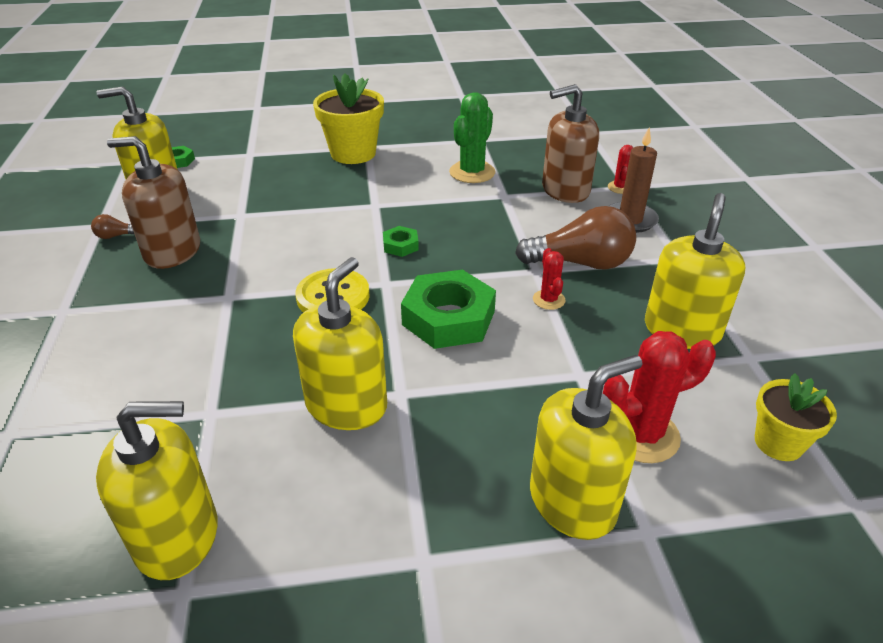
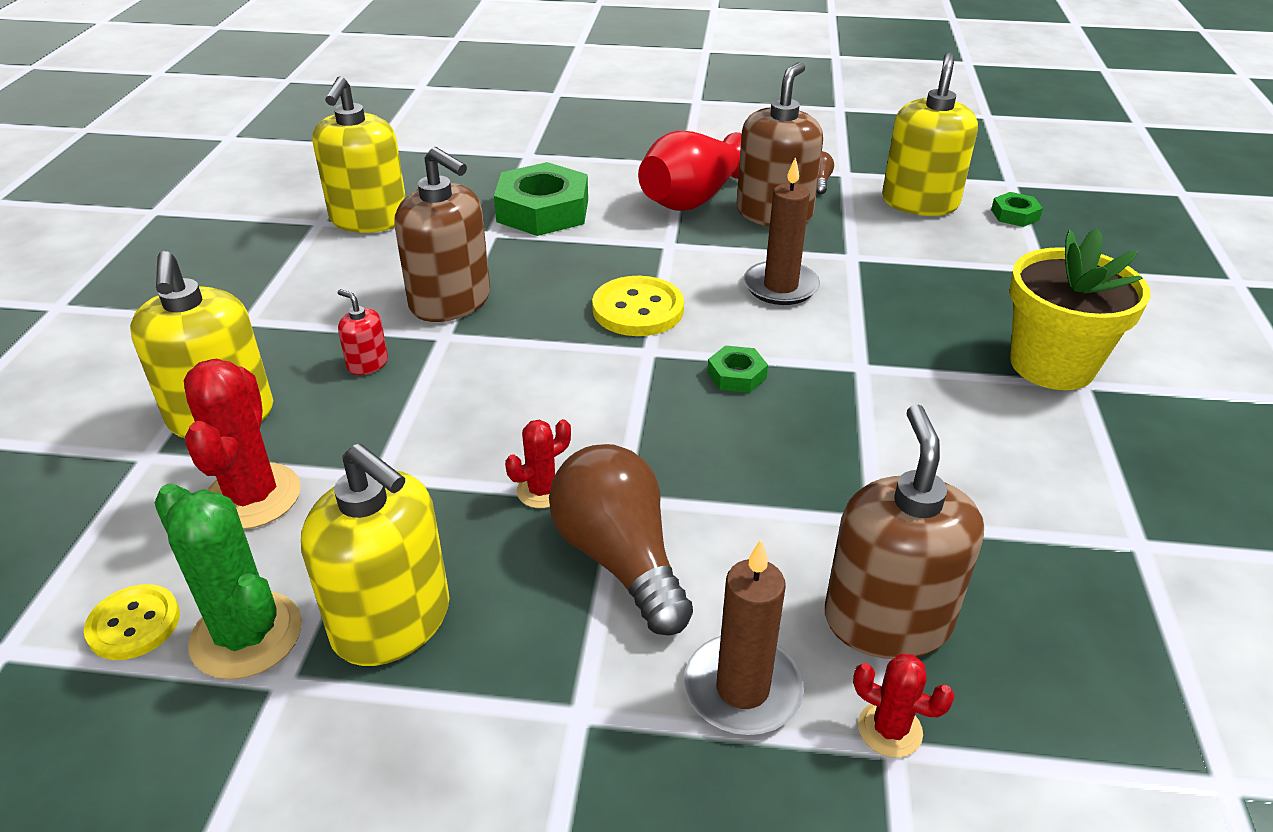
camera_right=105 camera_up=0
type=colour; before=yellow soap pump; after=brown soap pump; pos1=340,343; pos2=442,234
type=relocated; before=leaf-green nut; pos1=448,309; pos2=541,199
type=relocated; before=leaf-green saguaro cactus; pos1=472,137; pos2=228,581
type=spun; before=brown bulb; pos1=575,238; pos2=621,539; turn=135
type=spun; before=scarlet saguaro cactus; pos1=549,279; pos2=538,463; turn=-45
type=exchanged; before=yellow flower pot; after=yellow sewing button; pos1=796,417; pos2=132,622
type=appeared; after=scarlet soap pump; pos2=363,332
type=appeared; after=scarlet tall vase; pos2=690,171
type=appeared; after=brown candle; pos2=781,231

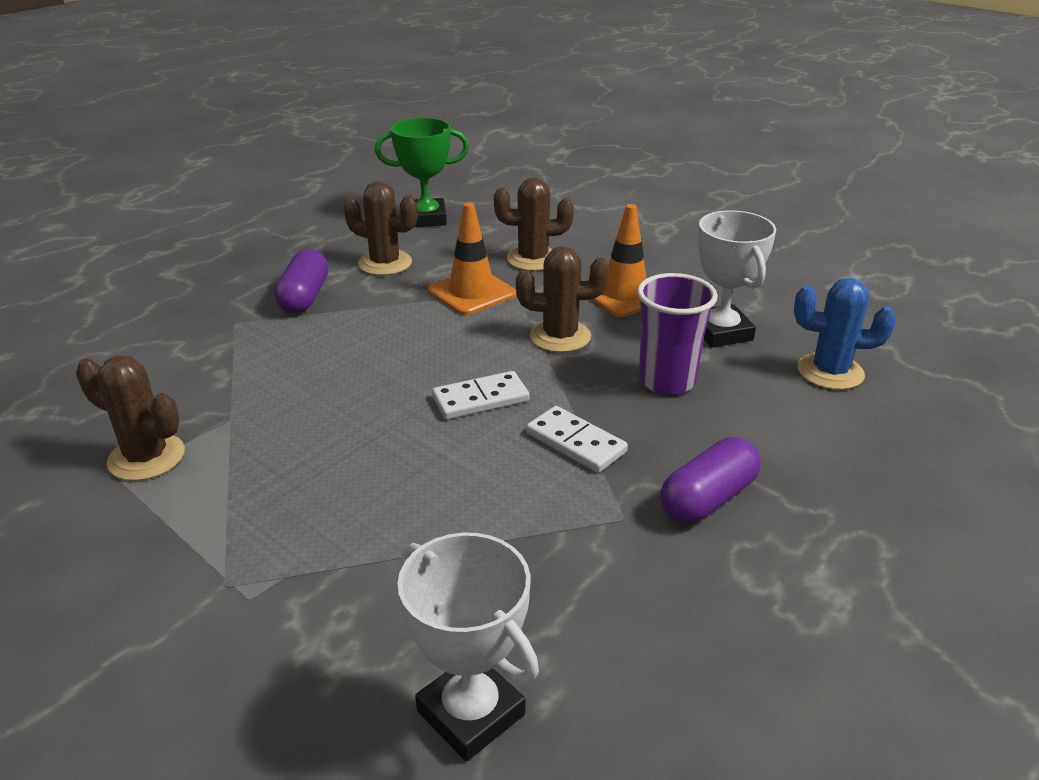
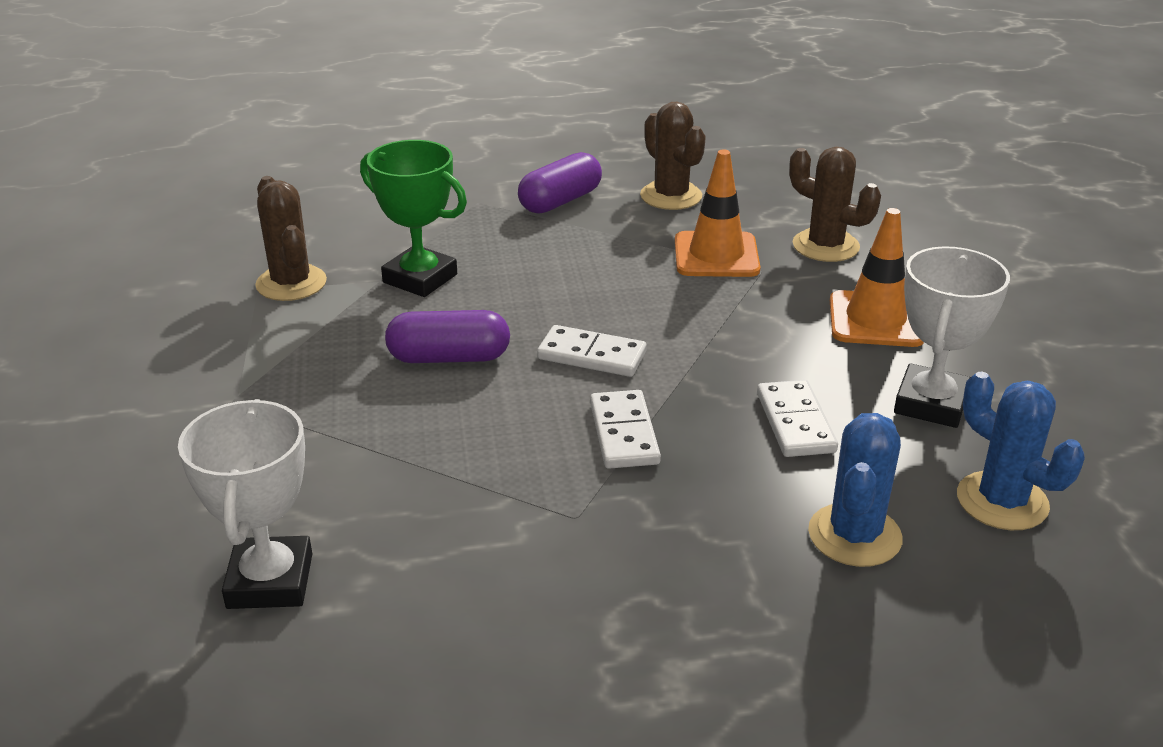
camera_right=40 camera_up=0
type=relocated; before=leaf-green award cup; pos1=422,172; pos2=413,218
type=missing; before=brown saguaro cactus; pos1=562,299
type=exchanged; before=royal purple tumbler; after=white domino tile; pos1=677,334; pos2=797,418
type=relocated; before=royal purple capsule; pos1=710,480; pos2=447,336
type=appeared; after=royal blue saguaro cactus; pos2=855,490

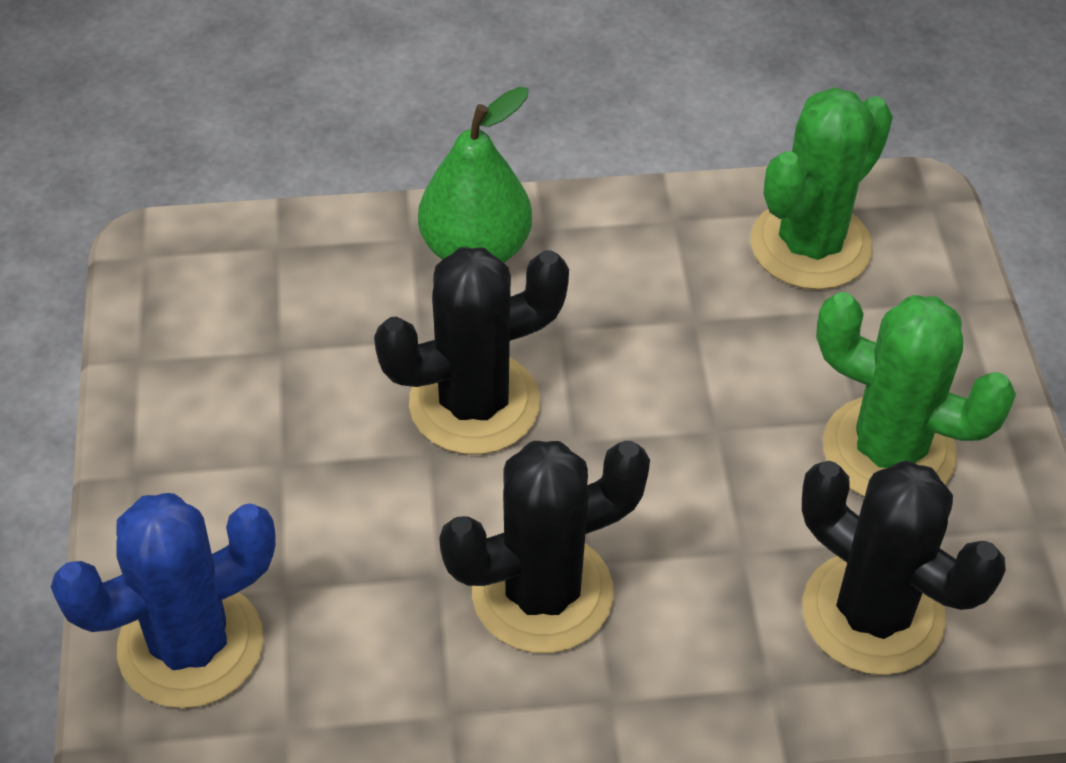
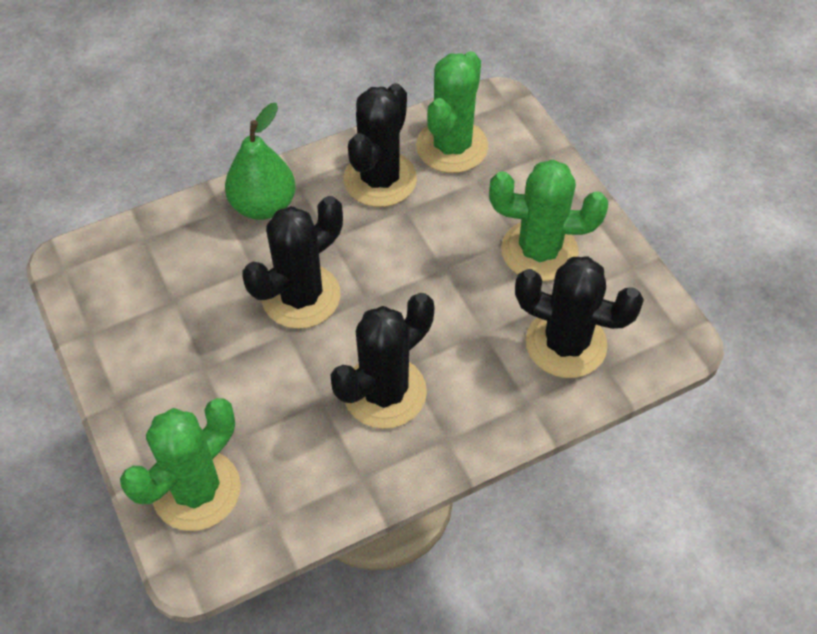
camera_right=-20 camera_up=5
type=colour; before=royal blue saguaro cactus; after=leaf-green saguaro cactus; pos1=163,600; pos2=180,464
type=appeared; after=jet-black saguaro cactus; pos2=380,145

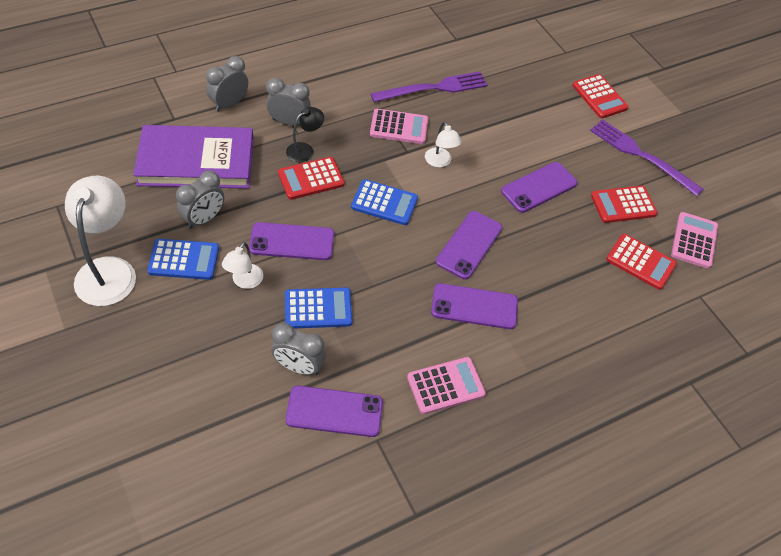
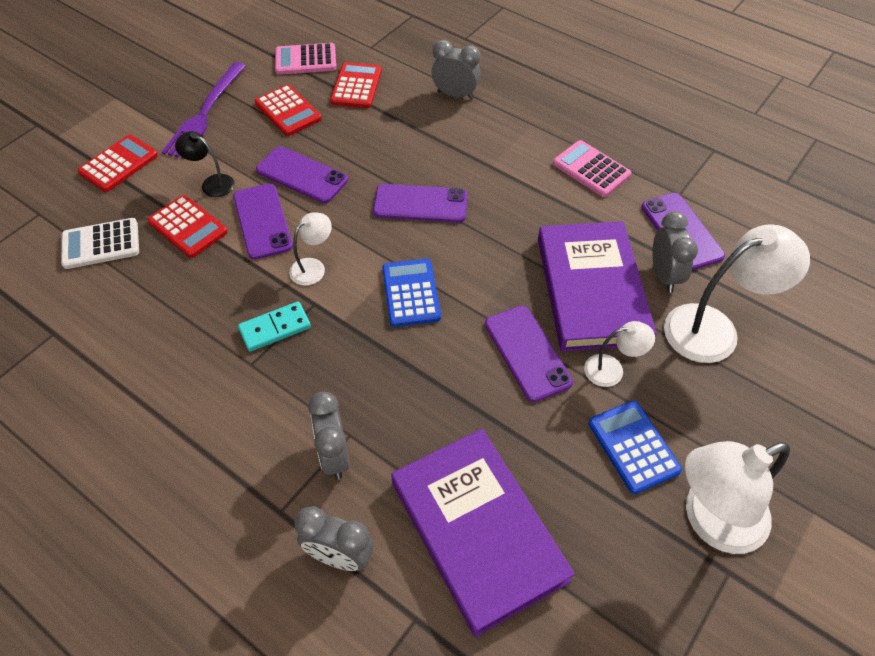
camera_right=-110 camera_up=0
type=relocated; before=gray clock; pos1=200,200; pos2=456,70
type=relocated; before=scarlet calculator; pos1=311,178; pos2=187,226
type=exchanged; before=royal blue calculator; after=royal purple hardback; pos1=318,308; pos2=597,286
type=relocated; before=jet-black lamp; pos1=305,134; pos2=205,164
type=missing; before=royal purple fork; pos1=429,87
type=exchanged; before=rosy calculator; after=aqua domino tile; pos1=399,126; pos2=274,326
type=relocated; before=royal purple smartphone; pos1=474,306; pos2=263,221
type=appeared; after=white calculator; pos2=100,243
type=appeared; after=white lamp; pos2=737,293

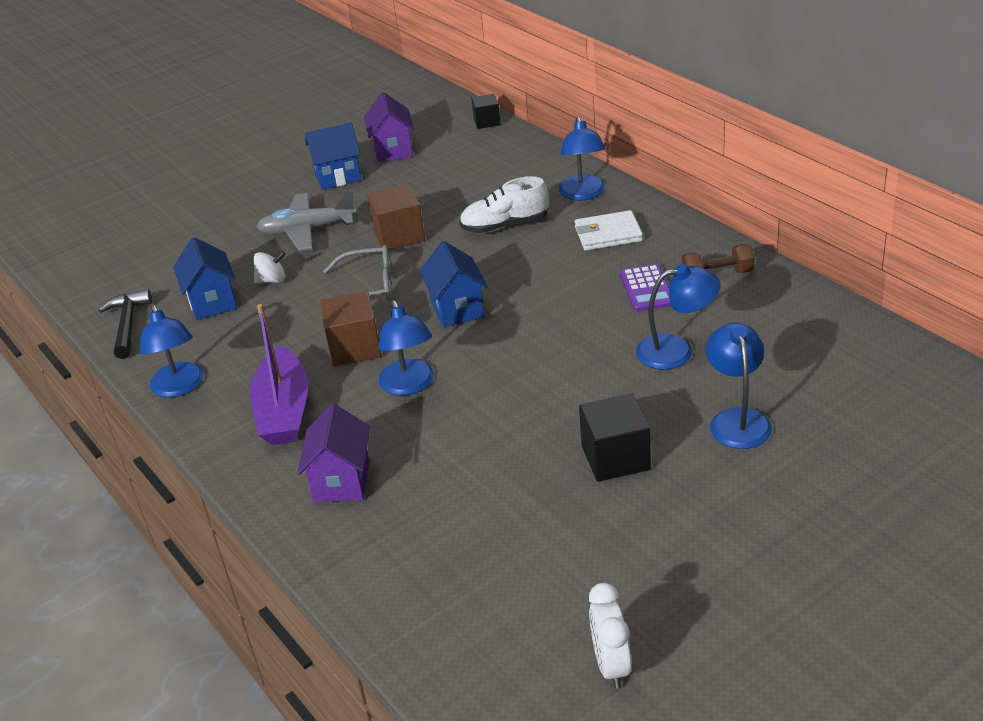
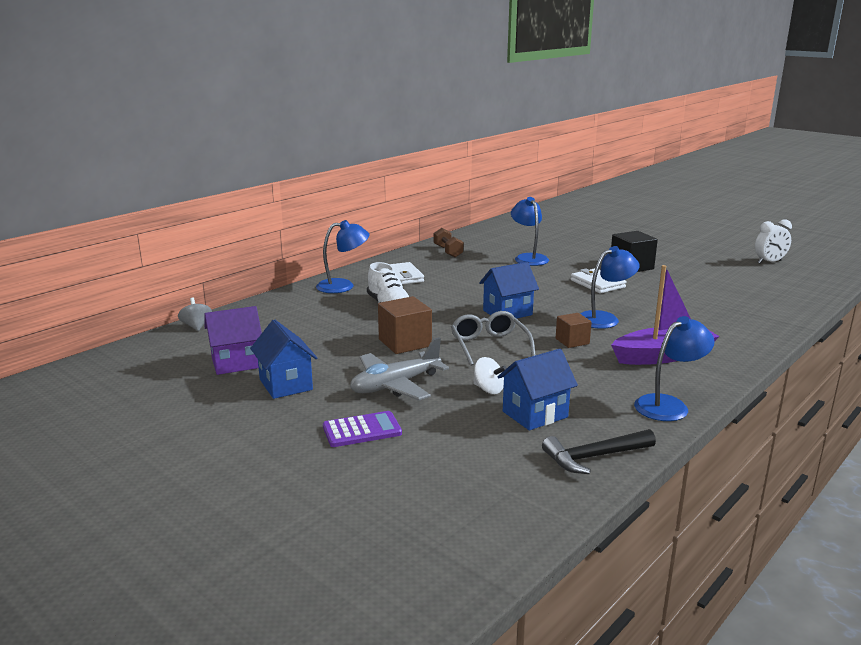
camera_right=-105 camera_up=-15
type=spun; before=white whirligig; pos1=269,267; pos2=490,375; turn=150
type=spun; before=gray aeroplane; pos1=307,220; pos2=399,369; turn=75
type=missing; before=royal purple cottage; pos1=333,453
type=size; before=brown cube; pos1=351,329; pos2=574,330; scale=0.62
type=exchanged; before=jet-black cube; after=gray whirligig; pos1=486,111; pos2=195,314
type=relocated; before=royal purple calculator; pos1=645,288; pos2=362,429
type=missing; before=royal blue lamp; pos1=739,386
type=appeared; after=white billfold; pos2=598,281

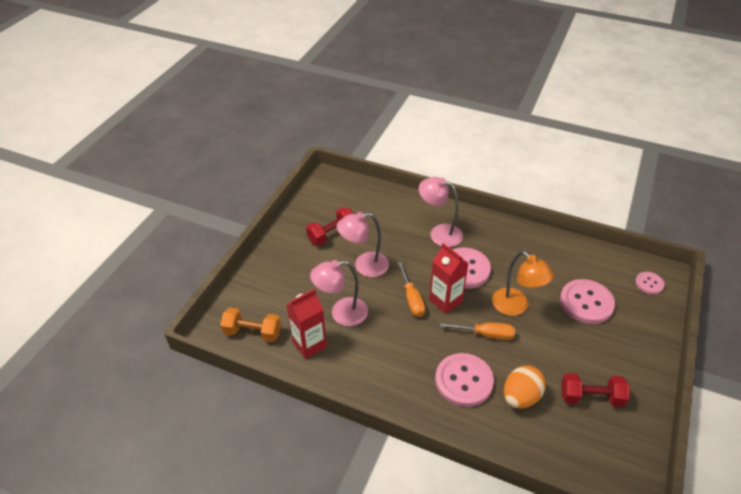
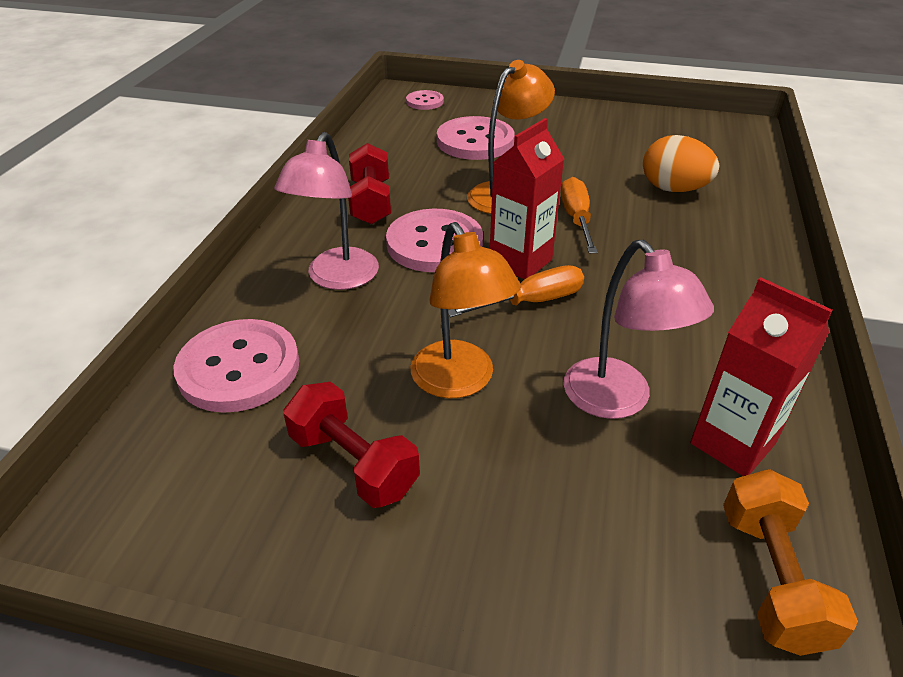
camera_right=-100 camera_up=-5
type=colour; before=rosy lamp; after=orange-coloured lamp; pos1=363,244; pos2=466,310
type=relocated; before=rosy sewing button; pos1=464,380; pos2=236,366
type=relocated; before=scarlet hand weight; pos1=595,390; pos2=369,184

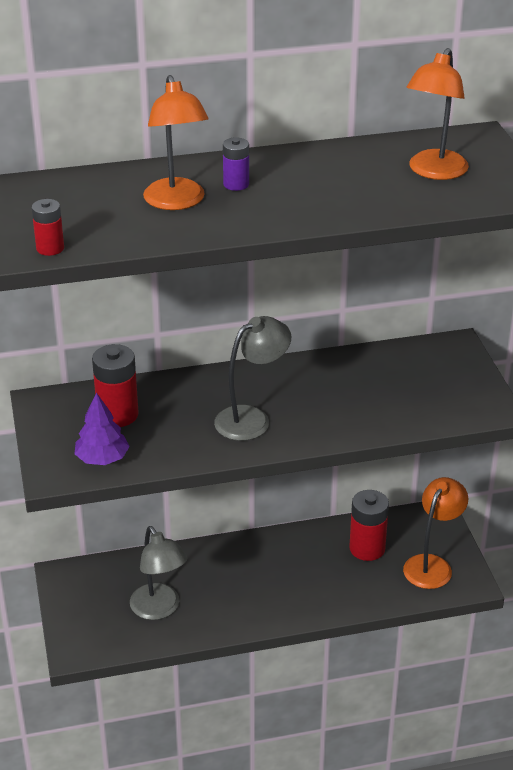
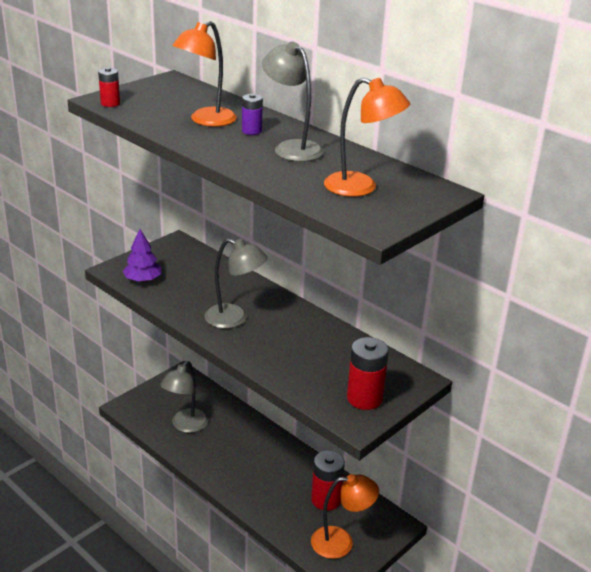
camera_right=55 camera_up=-5
type=relocated; before=scarlet battery; pos1=115,385; pos2=368,373
type=spun; before=orange-coloured lamp; pos1=437,114; pos2=367,137; turn=-150
type=appeared; after=gray lamp; pos2=293,101

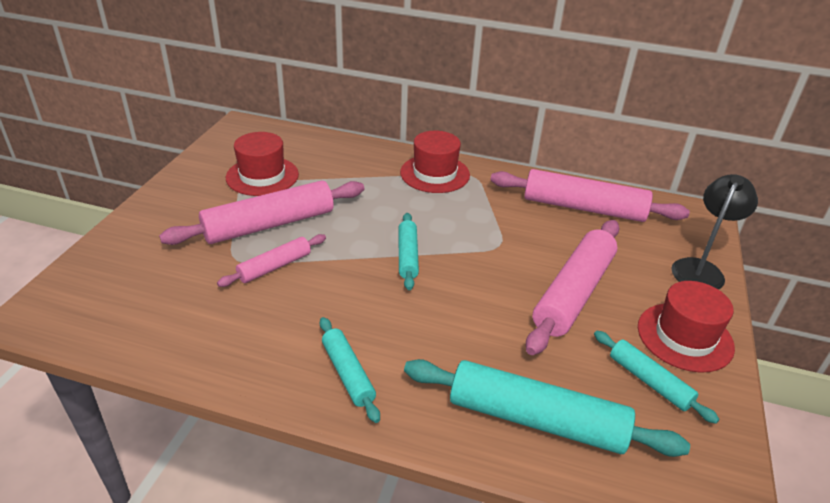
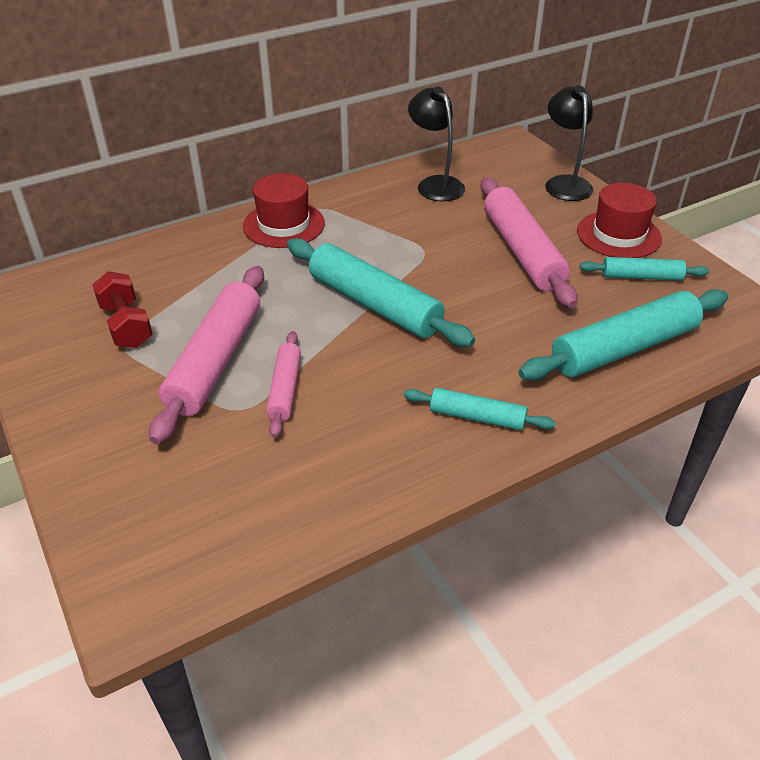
camera_right=-45 camera_up=5
type=exchanged; before=scarlet top hat; after=scarlet hand weight; pos1=262,164; pos2=122,309
type=size; before=aqua dough roller; pos1=408,251; pos2=381,292; scale=1.84
type=exchanged; before=rosy dough roller; after=jet-black lamp; pos1=590,195; pos2=436,143

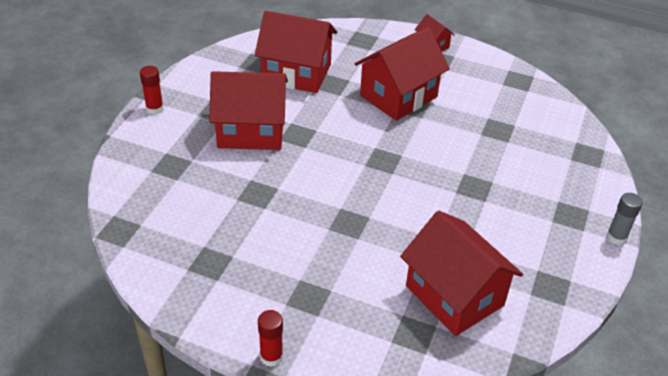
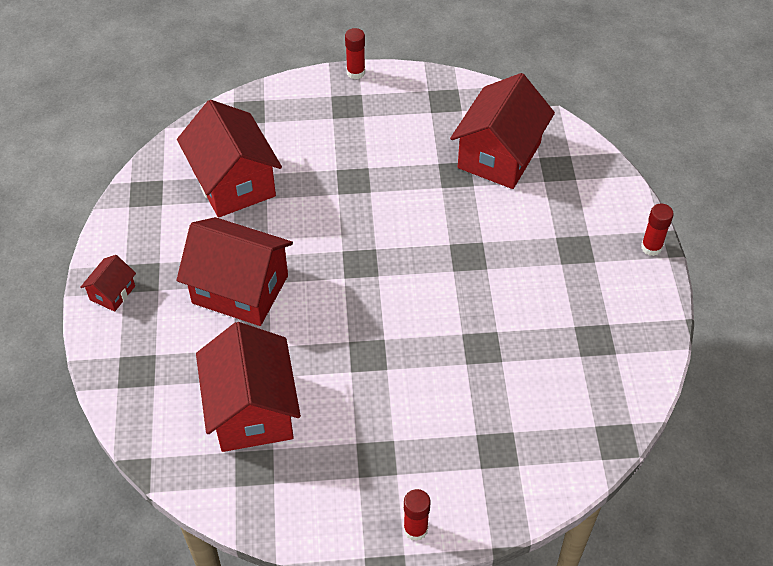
camera_right=-115 camera_up=10
type=relocated; before=scarlet cottage; pos1=248,110; pos2=229,159
type=colour; before=gray stick of glue; after=scarlet stick of glue; pos1=625,219; pos2=355,53

